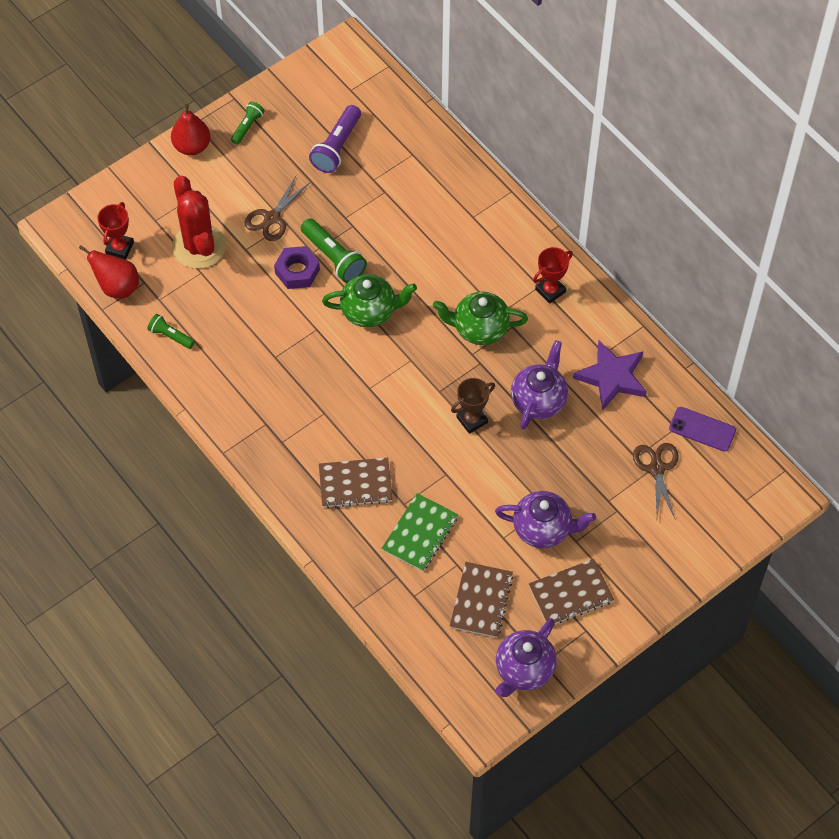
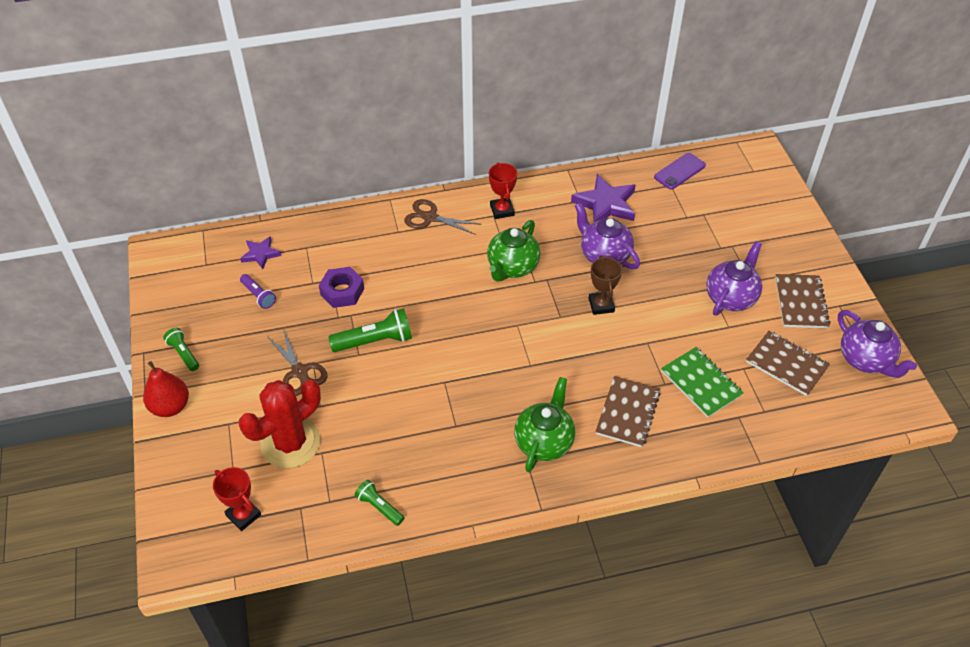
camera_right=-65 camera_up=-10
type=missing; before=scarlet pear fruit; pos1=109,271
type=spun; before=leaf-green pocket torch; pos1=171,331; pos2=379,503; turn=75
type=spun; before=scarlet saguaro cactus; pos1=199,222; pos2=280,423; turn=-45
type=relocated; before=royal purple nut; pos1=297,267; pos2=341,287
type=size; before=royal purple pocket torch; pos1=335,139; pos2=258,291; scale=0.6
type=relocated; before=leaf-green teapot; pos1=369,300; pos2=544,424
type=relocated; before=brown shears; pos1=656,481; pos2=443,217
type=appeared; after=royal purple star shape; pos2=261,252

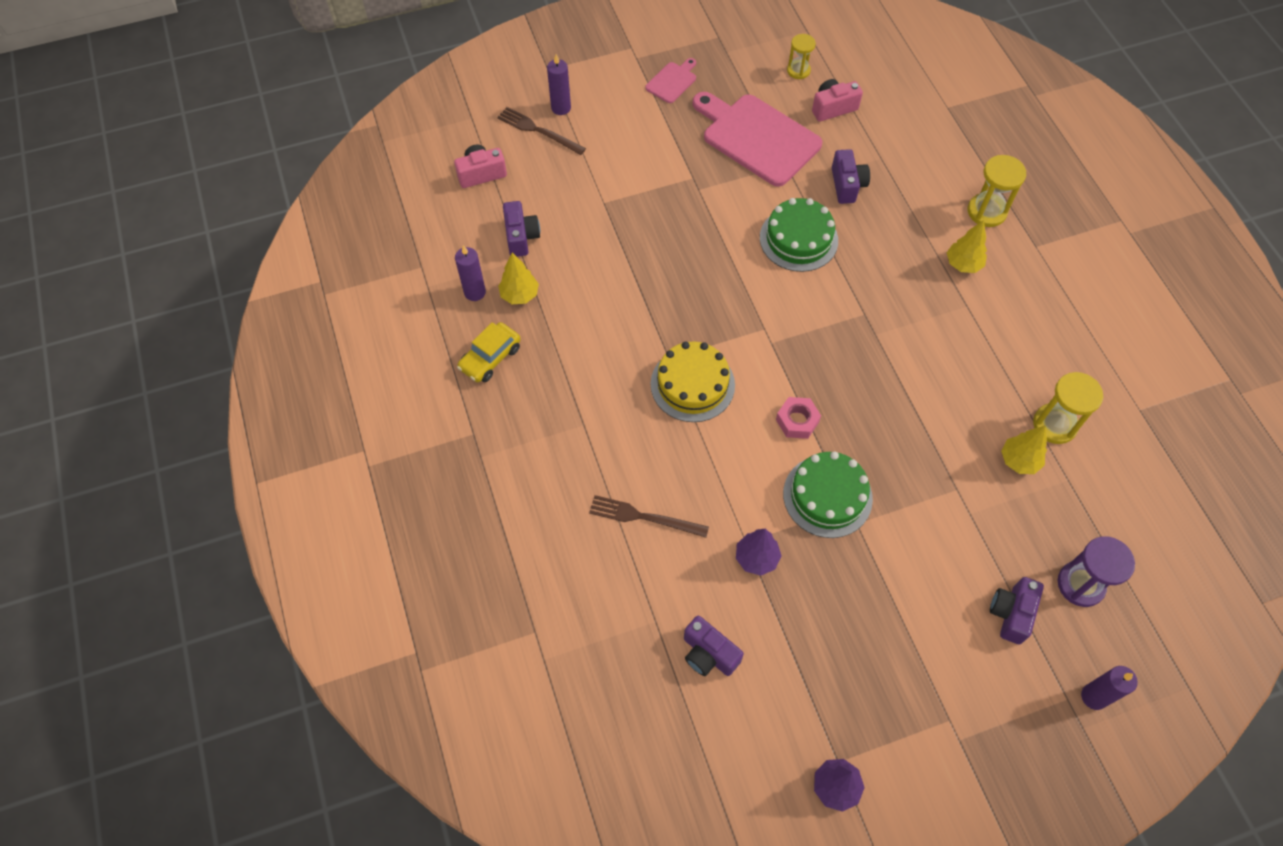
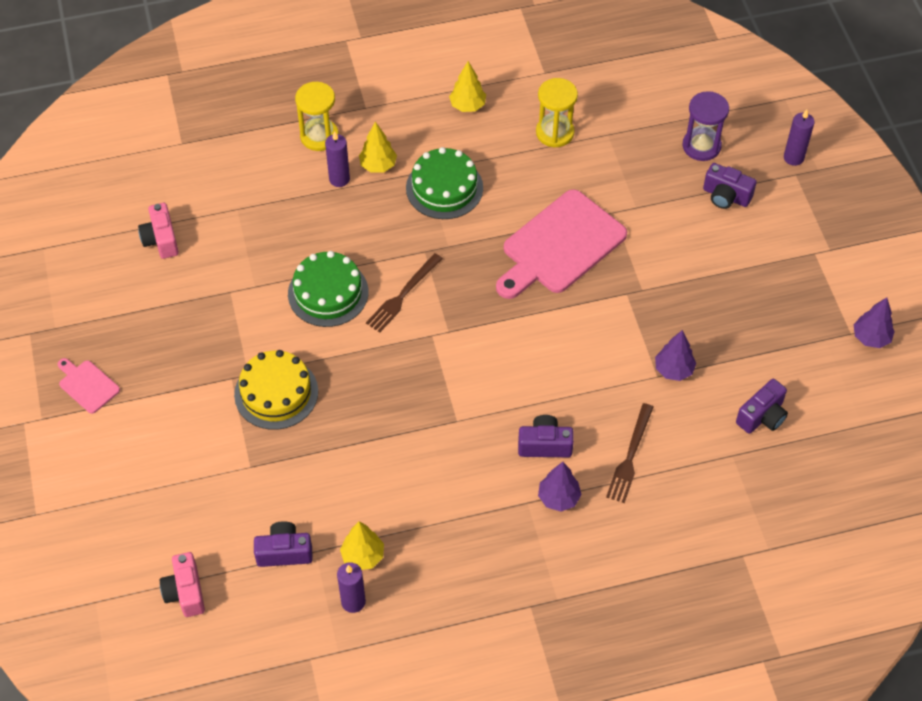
camera_right=-85 camera_up=-5
type=missing; before=yellow automobile; pos1=489,352
type=relocated; before=brown fork; pos1=541,131; pos2=404,292
type=relocated; before=royal purple candle; pos1=559,84; pos2=337,159
type=relocated; before=yellow cake; pos1=693,381; pos2=276,390
type=relocated; before=rosy chopping board; pos1=757,139; pos2=561,244
type=missing; before=rosy nut; pos1=798,418
type=relocated; before=leaf-green cake; pos1=828,494; pos2=444,183
type=missing; before=yellow sand timer; pos1=801,56
type=relocated; before=royal purple photo camera; pos1=851,176; pos2=546,436
type=relocated; before=yellow toy tree; pos1=1024,450; pos2=467,86
type=appeared; after=royal purple toy tree; pos2=560,487

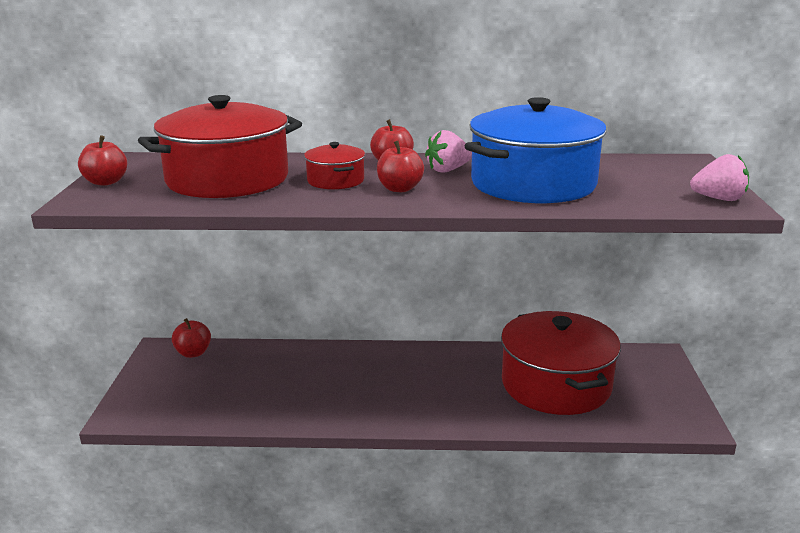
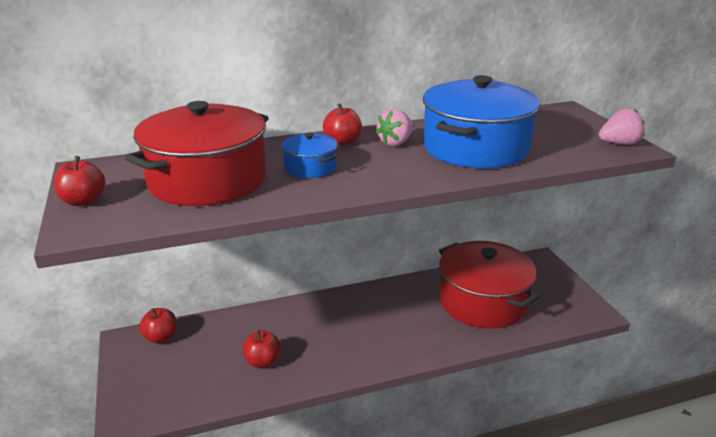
camera_right=-20 camera_up=5
type=colour; before=scarlet stockpot; after=royal blue stockpot; pos1=334,165; pos2=309,155
type=relocated; before=scarlet apple; pos1=400,166; pos2=262,349

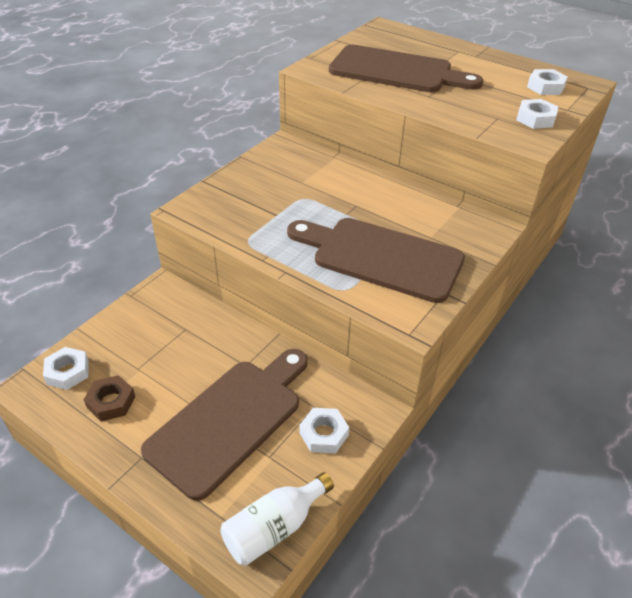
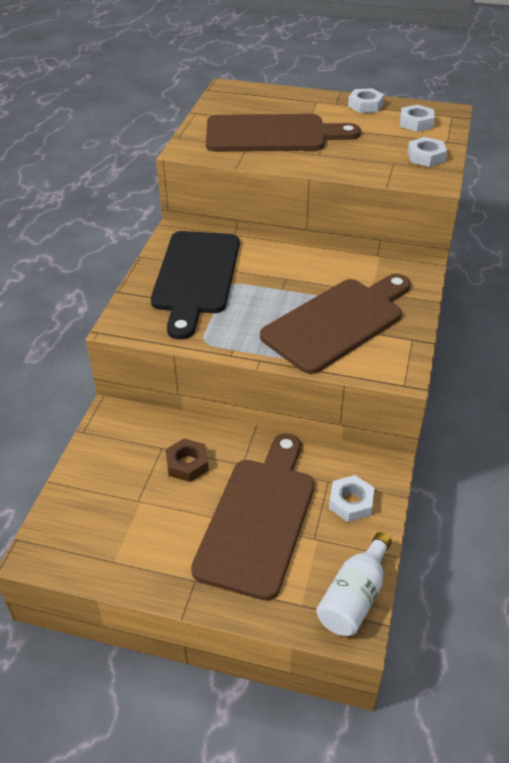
camera_right=-20 camera_up=0
type=relocated; before=white nut; pos1=66,368; pos2=366,100
type=relocated; before=brown nut; pos1=109,398; pos2=187,460
type=spun; before=brown chopping board; pos1=376,260; pos2=335,324; turn=135
type=appeared; after=jet-black chopping board; pos2=195,285

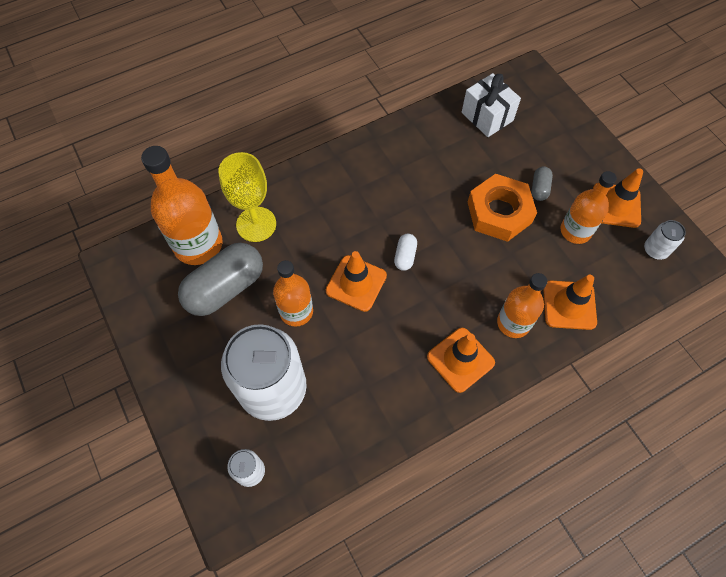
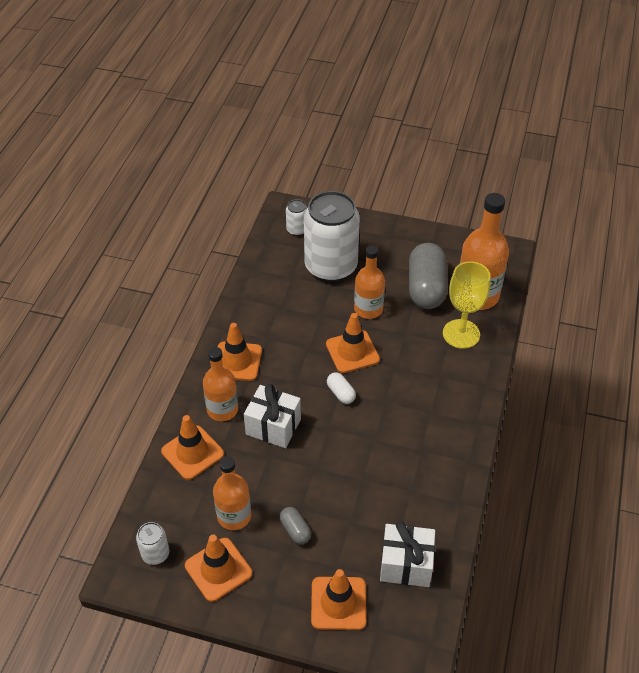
camera_right=135 camera_up=-15
type=missing; before=orange-coloured nut; pos1=502,208
type=appeared; after=white wrapped gift; pos2=272,416
type=appeared; after=orange-coloured road cone; pos2=338,599

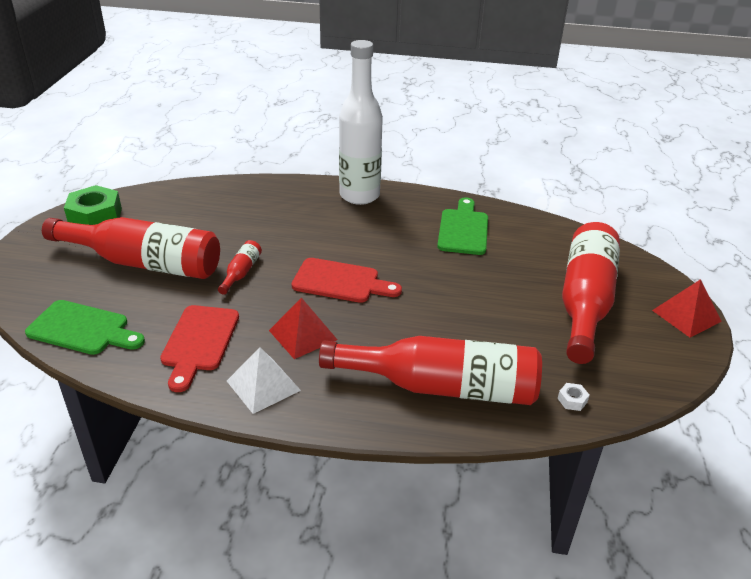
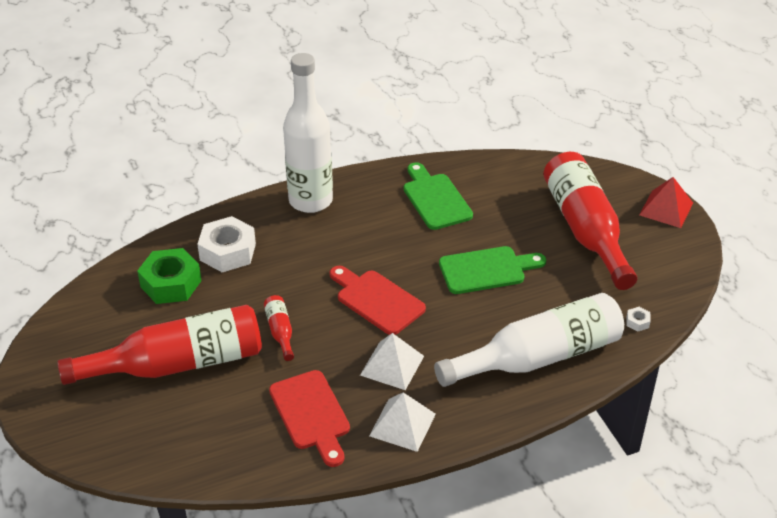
camera_right=-30 camera_up=5
type=relocated; before=leaf-green chopping board; pos1=85,327; pos2=492,270
type=relocated; before=leaf-green nut; pos1=93,205; pos2=169,276
type=colour; before=scarlet pyramid; after=white pyramid; pos1=303,328; pos2=392,361
type=spun; before=scarlet chopping board; pos1=347,280; pos2=378,300; turn=-120
type=colour; before=scarlet bottle; after=white bottle; pos1=430,370; pos2=529,340
type=appeared; after=white nut; pos2=226,244

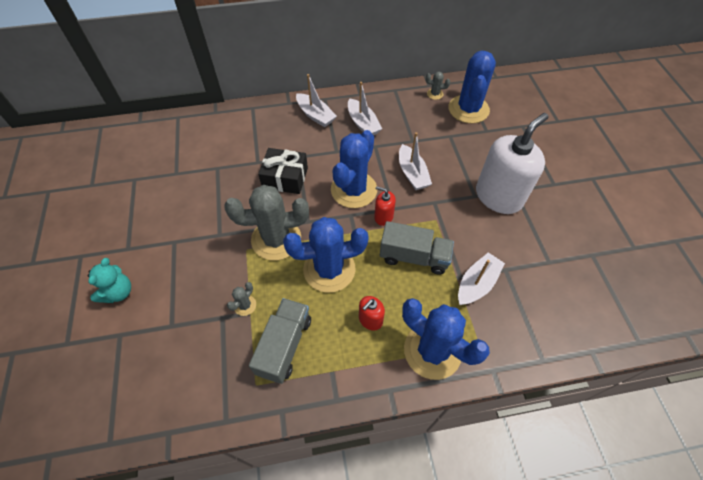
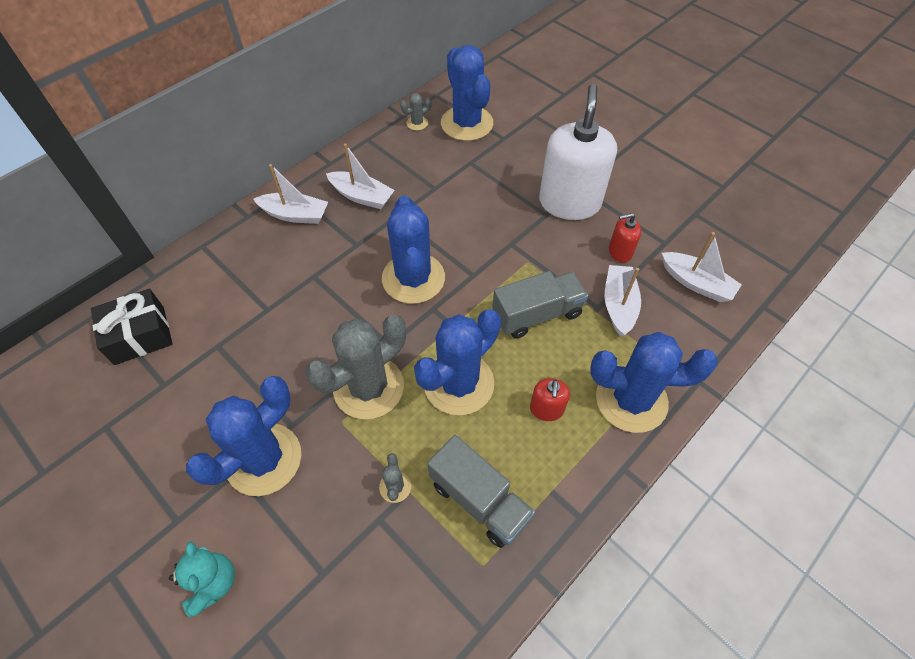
camera_right=-35 camera_up=0
type=spun; before=gray toy truck; pos1=280,341; pos2=481,491; turn=150
type=relocated; before=jet-black wrapped gift; pos1=283,171; pos2=132,327
type=relocated; before=scarlet soap pump; pos1=385,206; pos2=625,238
type=relocated; before=white toy boat; pos1=415,161; pos2=702,267
type=appeared; after=royal blue saguaro cactus; pos2=243,436

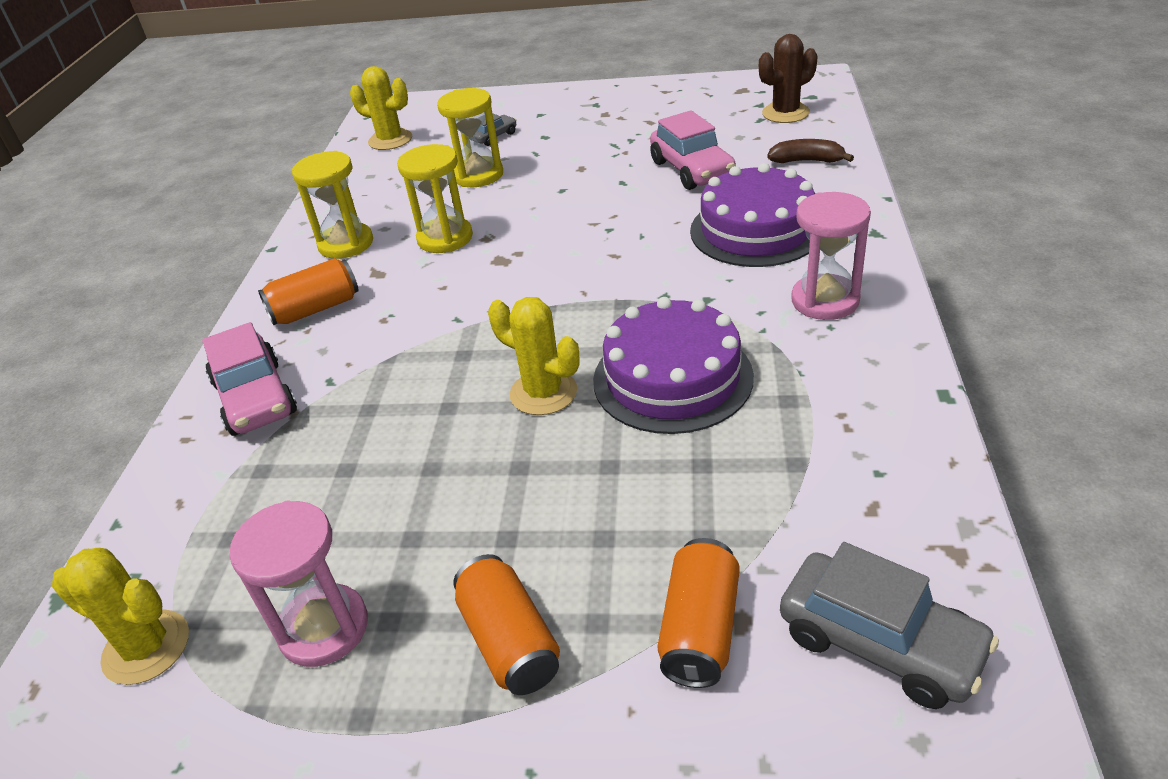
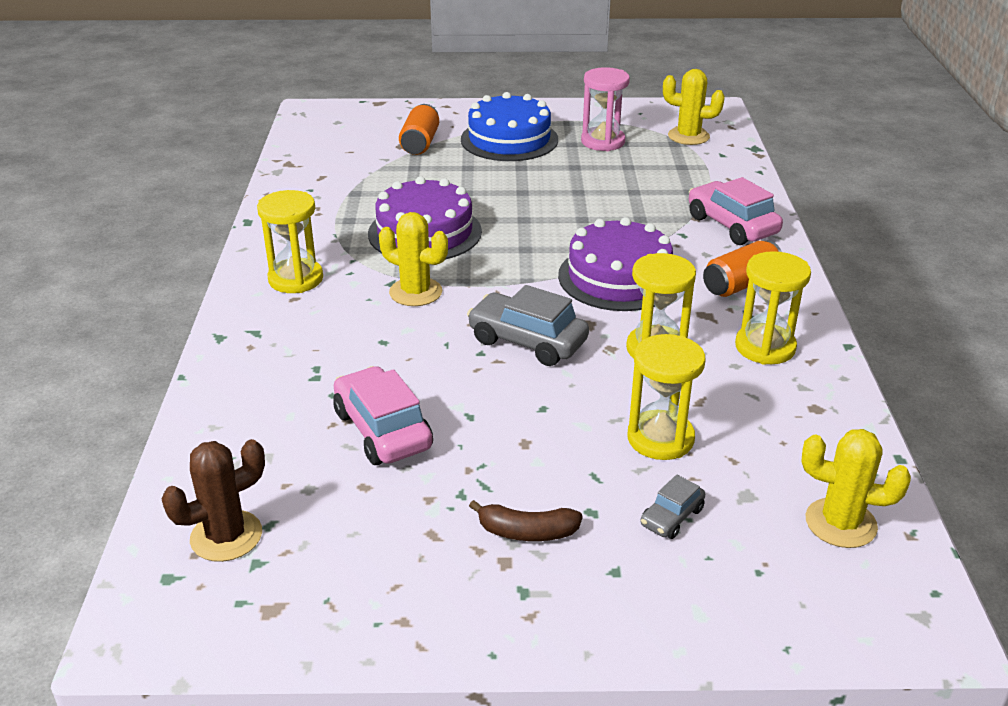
camera_right=170 camera_up=-5
type=exchanged; before=orange-coloured tin; after=royal blue cake; pos1=506,624; pos2=509,126
type=relocated; before=yellow saguaro cactus; pos1=534,356; pos2=413,259
type=relocated; before=royal purple cake; pos1=752,215; pos2=615,264
type=relocated; before=brown toy banana; pos1=810,151; pos2=526,520
type=relocated; before=gray automobile; pos1=889,625; pos2=528,325
type=colour; before=rosy sand timer; after=yellow sand timer; pos1=831,256; pos2=290,241

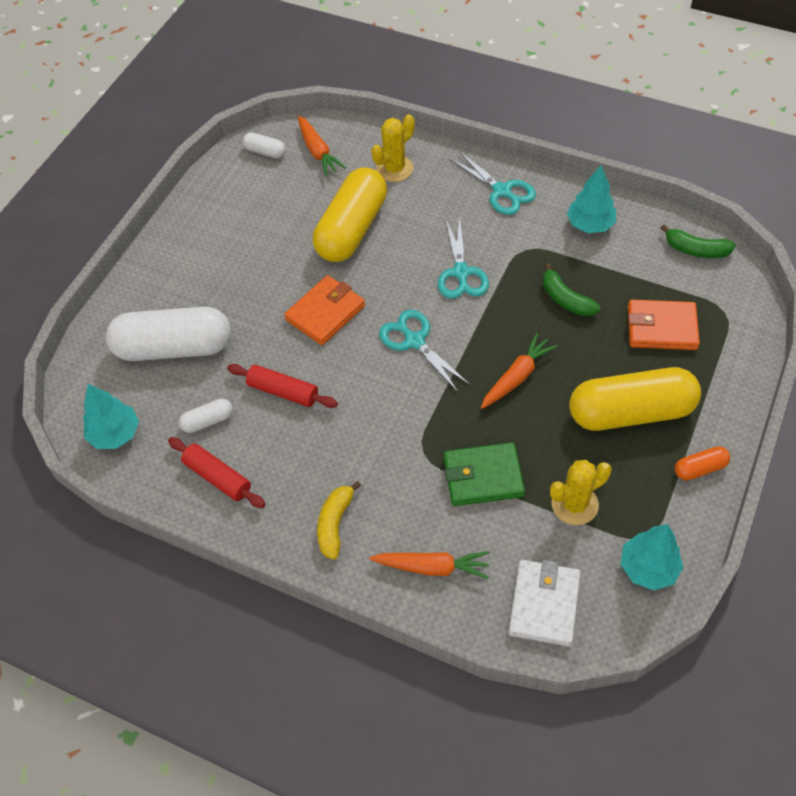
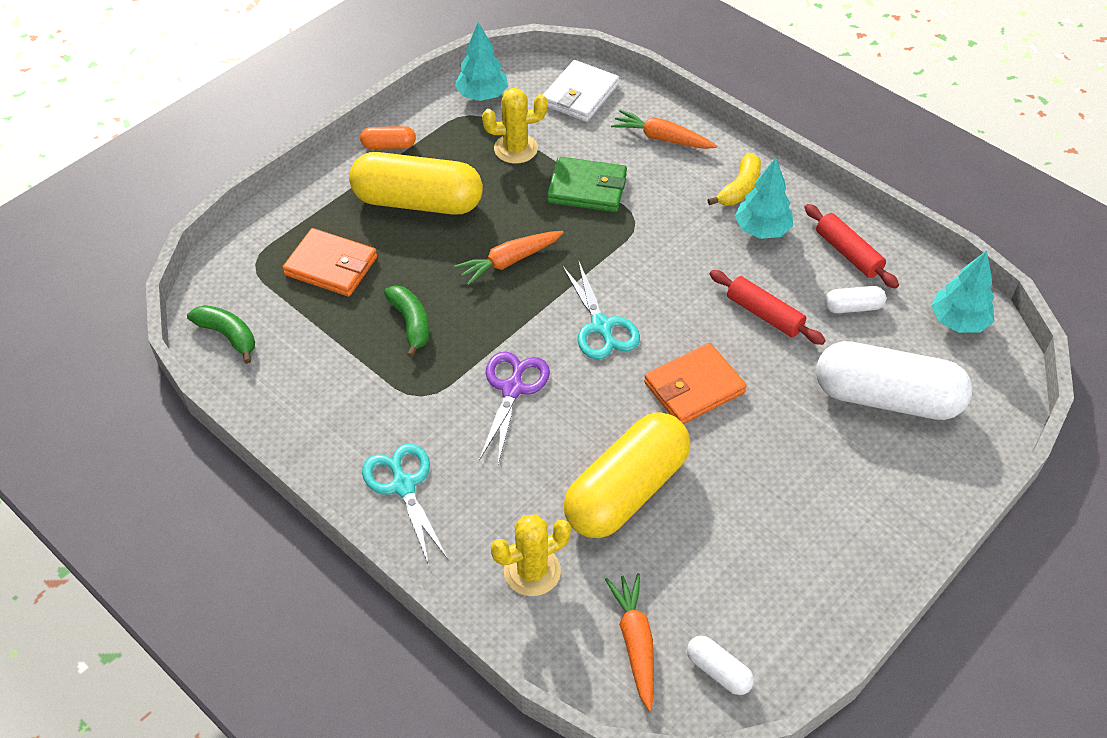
camera_right=-165 camera_up=-5
type=colour; before=aqua shears; after=royal purple shears; pos1=463,258; pos2=514,408
type=relocated; before=aqua toy tree; pos1=591,199; pos2=764,198

